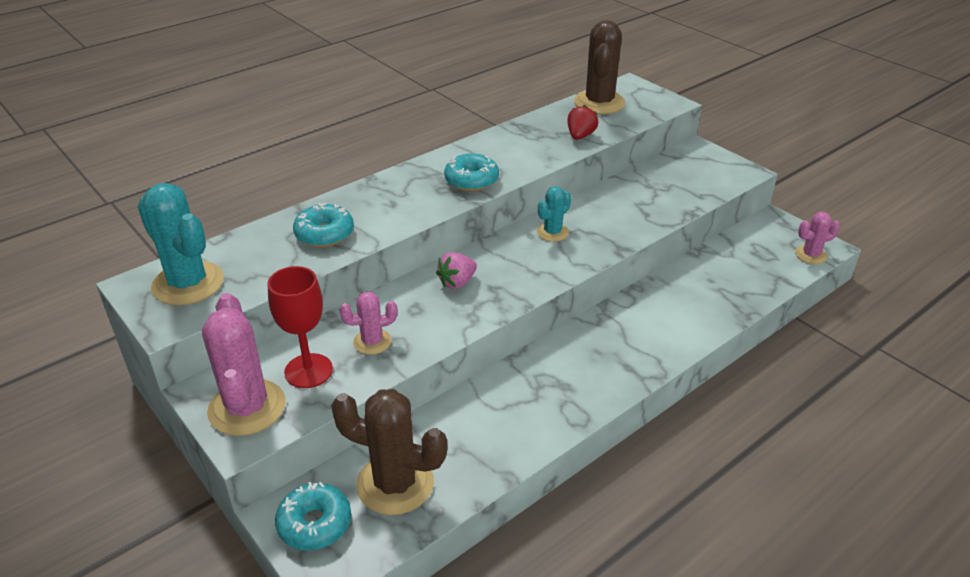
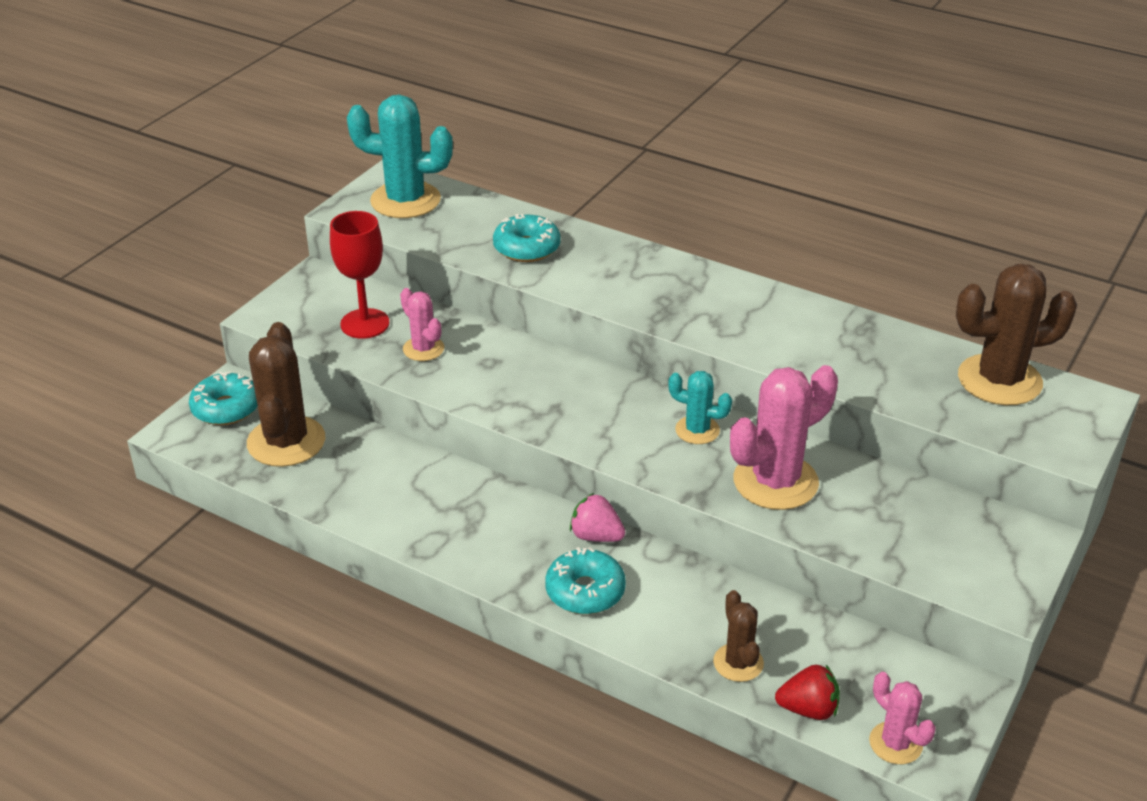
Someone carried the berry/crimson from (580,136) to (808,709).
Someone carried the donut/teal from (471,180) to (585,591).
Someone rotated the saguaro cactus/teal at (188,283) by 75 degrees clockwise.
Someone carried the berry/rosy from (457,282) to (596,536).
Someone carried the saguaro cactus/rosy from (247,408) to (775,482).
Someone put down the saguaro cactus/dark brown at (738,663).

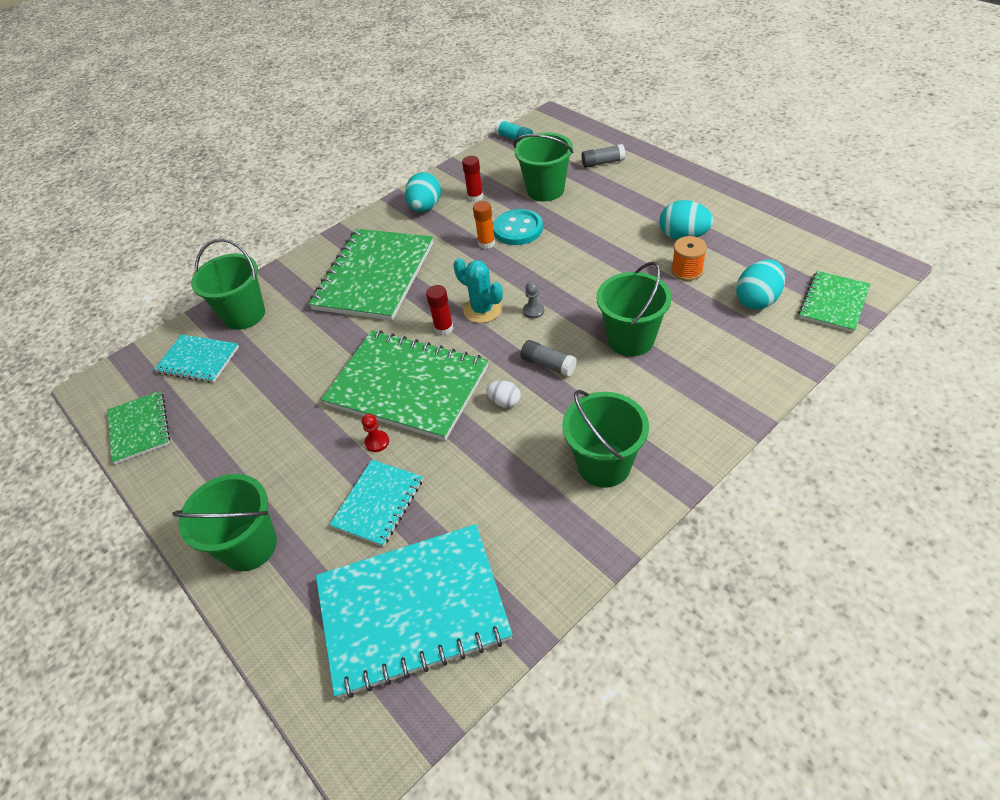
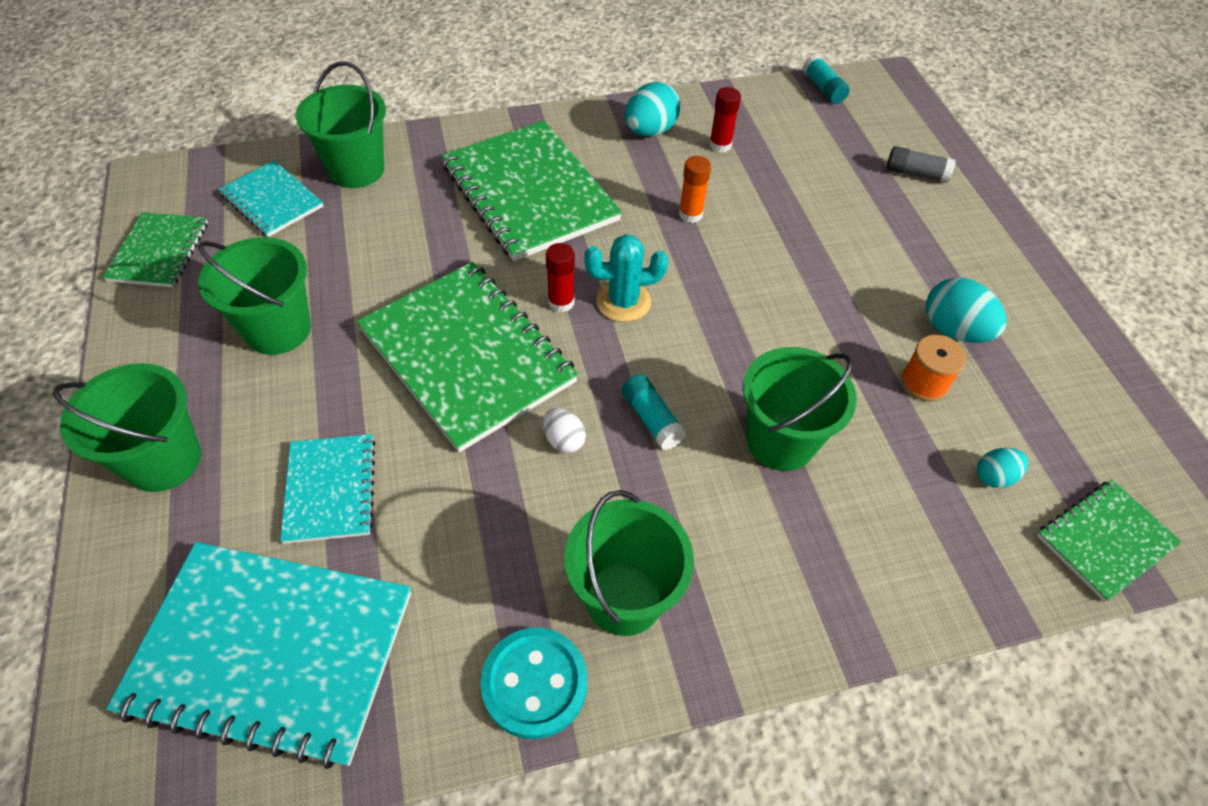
Someone carried the bucket/emerald from (545,190) to (278,329).
Someone carried the shirt button/teal from (518,229) to (534,683).
Someone rotated the notepad/emerald at (374,276) by 75 degrees counterclockwise.
Someone rotated the saguaro cactus/teal at (482,310) by 75 degrees counterclockwise.
Someone scaled the toy egg/teal at (757,300) by 0.57.
Someone took away the chess pawn/grey at (533,311).
Someone repainted the glue stick/grey at (548,364), which became the glue stick/teal at (651,419).
Someone took away the chess pawn/crimson at (377,442).
Someone rotated the notepad/teal at (378,503) by 60 degrees counterclockwise.

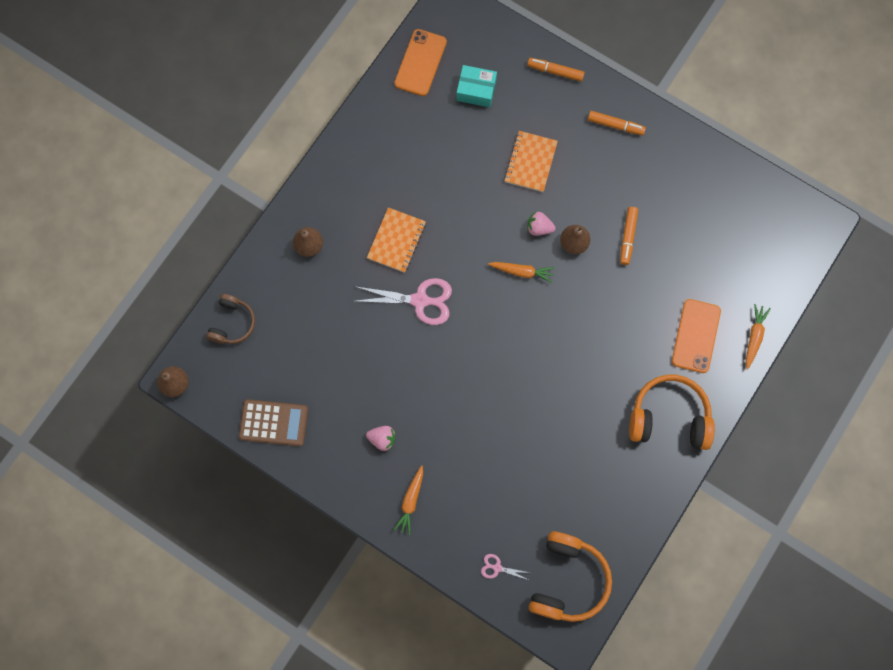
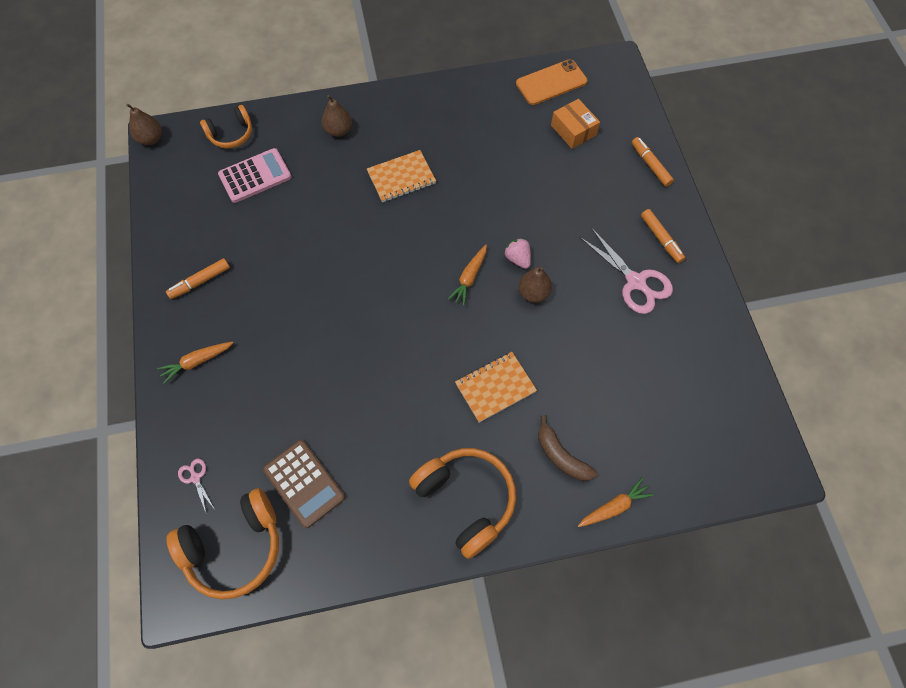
Someone repainted the box/teal at (476,90), which became the box/orange at (573,130).
Someone carried the notepad/orange from (530,162) to (495,387).
Someone carried the marker/orange from (628,237) to (200,281).
Someone rotated the carrot/orange at (522,272) by 60 degrees clockwise.
Someone carried the shears/rosy from (420,300) to (635,282).
Someone repainted the headphones/dark brown at (233,323), which became the headphones/orange at (231,134).
Someone swapped the mobile phone/orange at (696,336) for the banana/dark brown at (561,456).
Someone carried the adding machine/dark brown from (274,422) to (304,483).
Someone took away the berry/rosy at (382,439).
Someone put down the adding machine/rosy at (255,176).

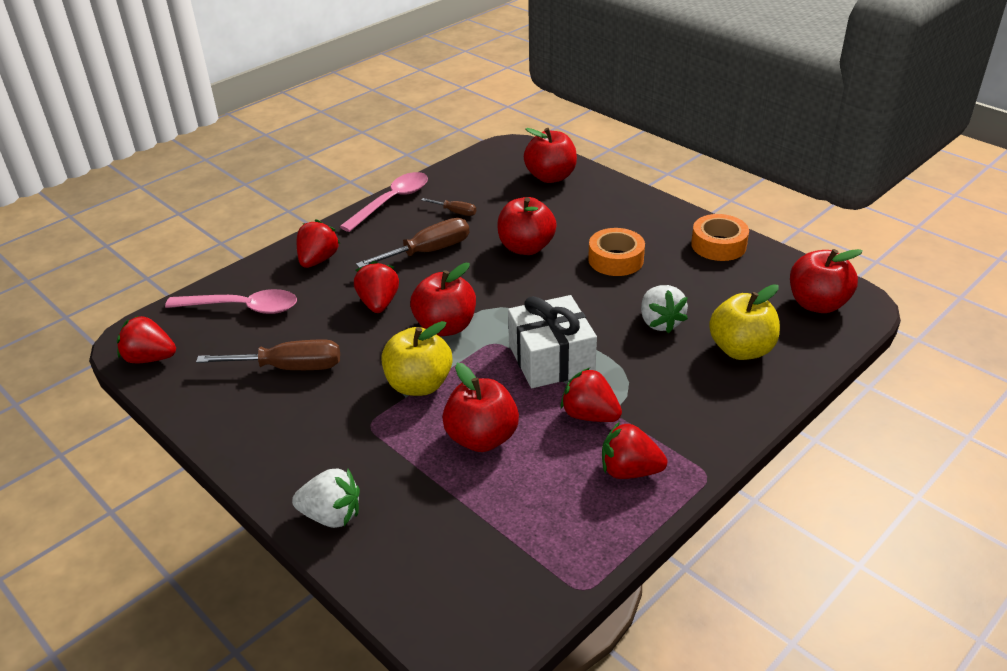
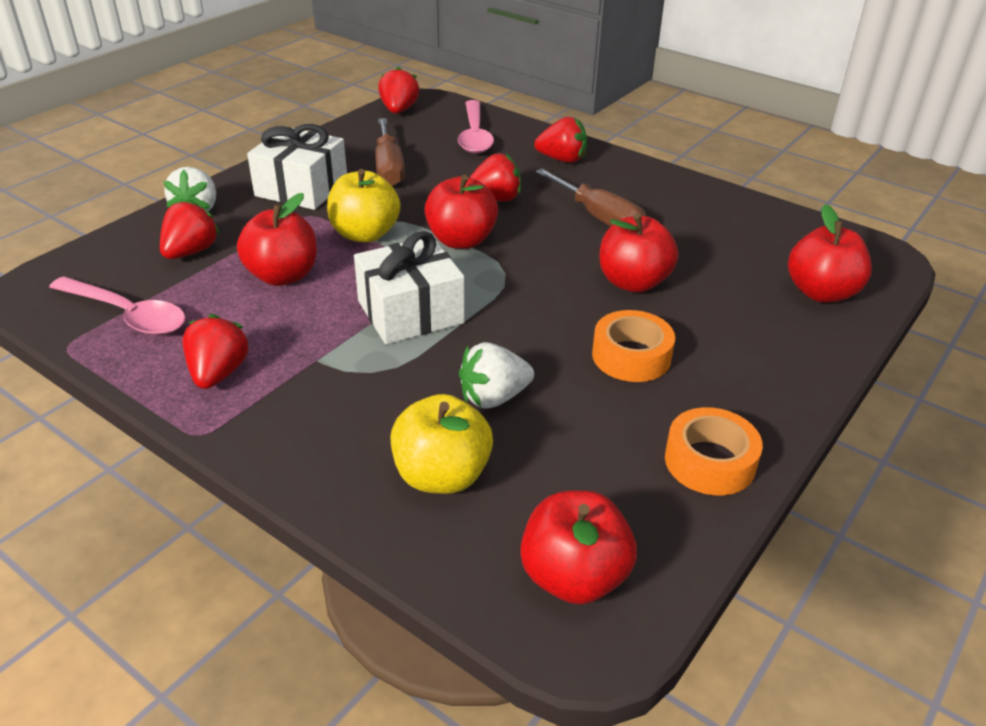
Someone carried the teaspoon/rosy from (392,201) to (127,315).
Someone took away the flat screwdriver/dark brown at (455,212).
Someone carried the berry/crimson from (589,415) to (191,252).
Someone put down the wrapped gift/white at (301,188).

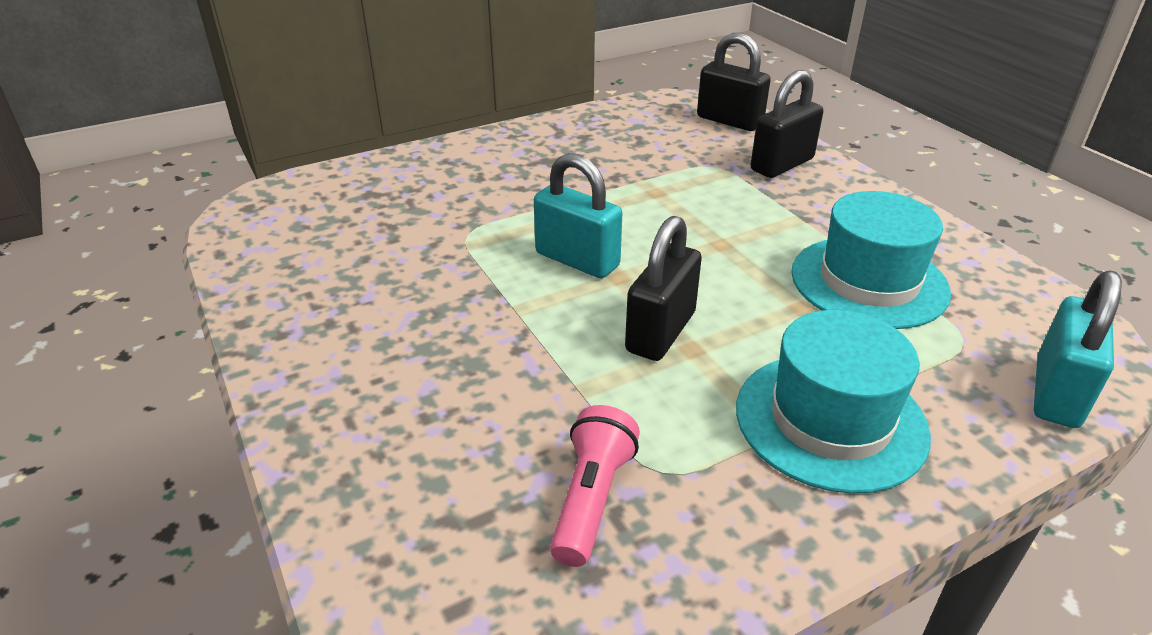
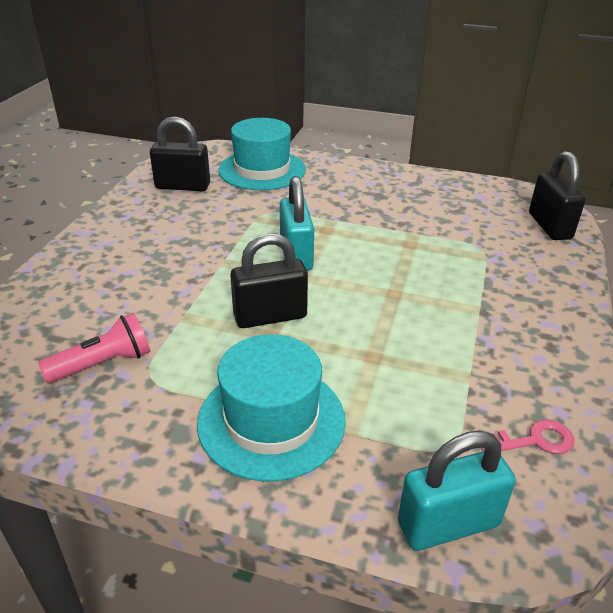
Someone carried the small lock/ebony from (782,165) to (183,186).
Someone carried the tall hat/teal from (869,282) to (262,170).
Someone put down the latchkey/rosy at (534,440).

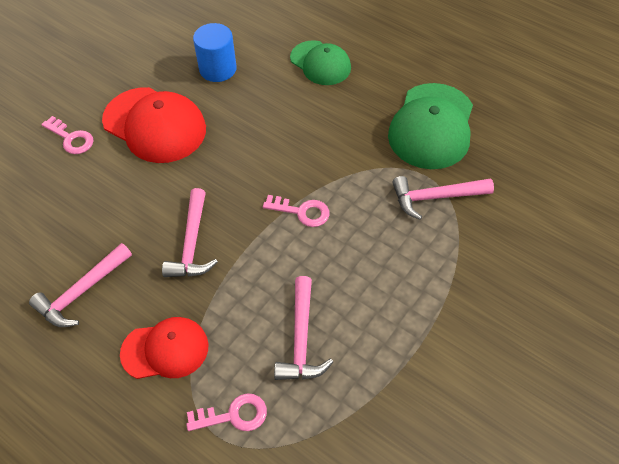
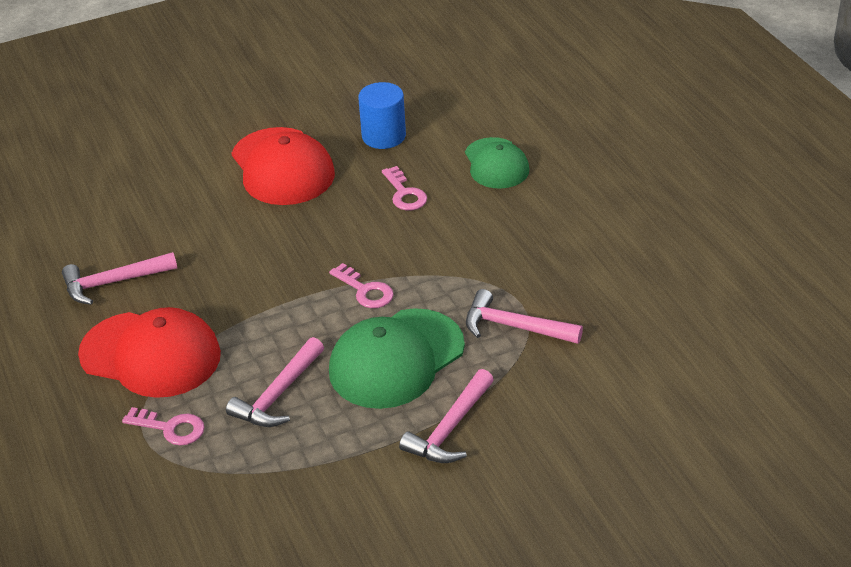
Someone carried the peaked cap/emerald from (431,126) to (396,359).
Someone carried the latchkey/rosy from (71,138) to (405,194).
Someone carried the claw hammer/rosy from (192,244) to (450,429).
Someone scaled the peaked cap/crimson at (165,350) by 1.56.

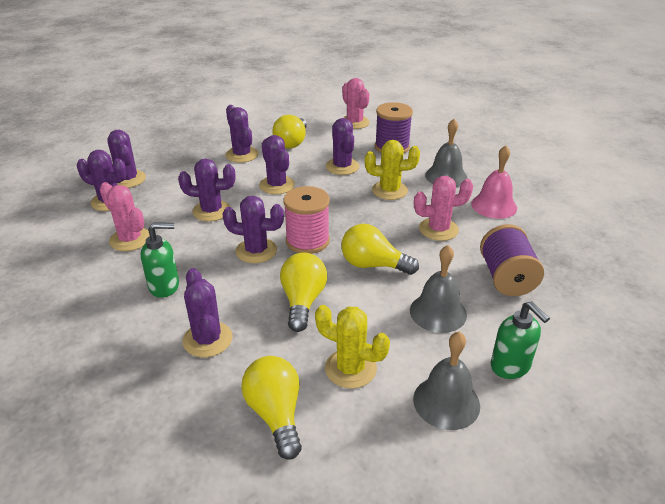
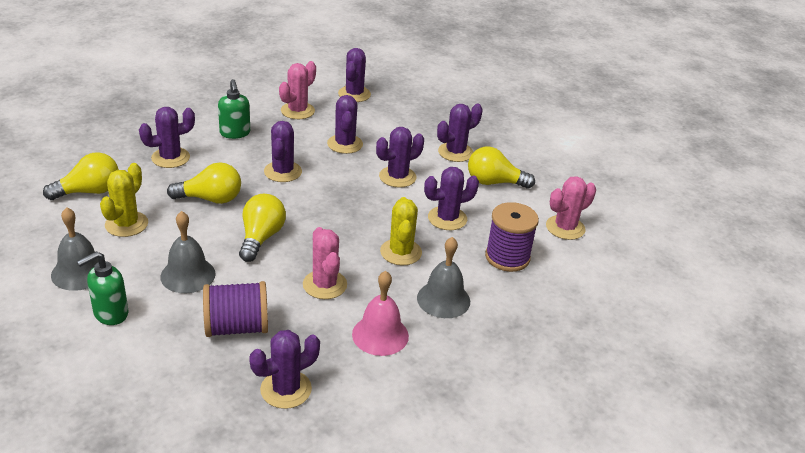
Someone carried the saguaro cactus/purple from (128,179) to (286,389).
Someone took away the spool/rosy at (307,241).

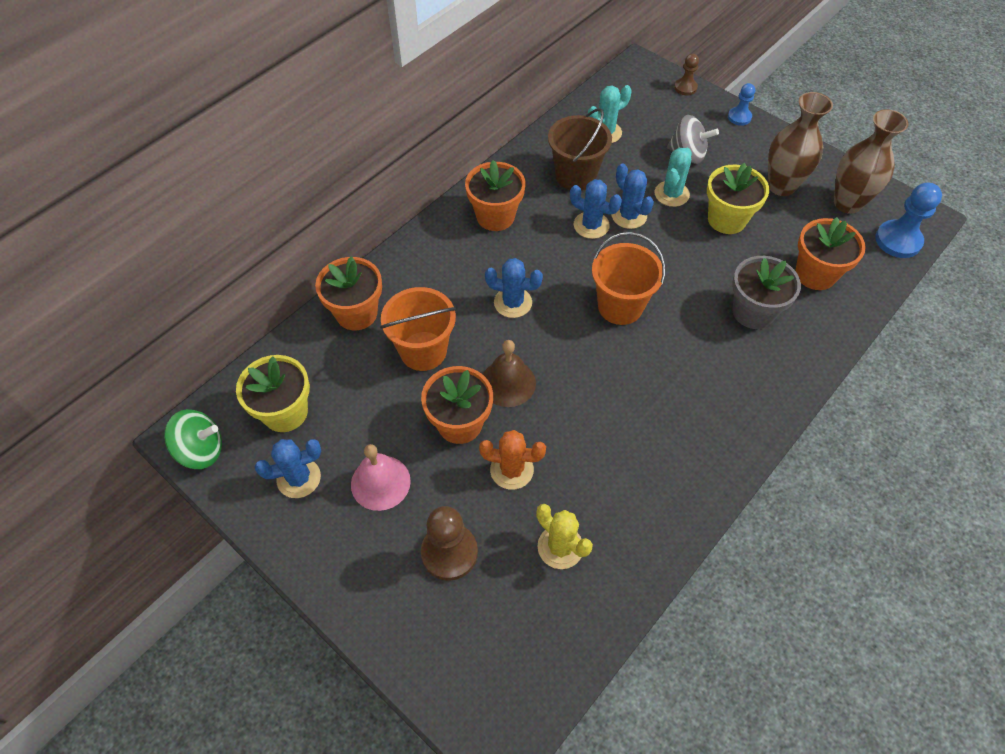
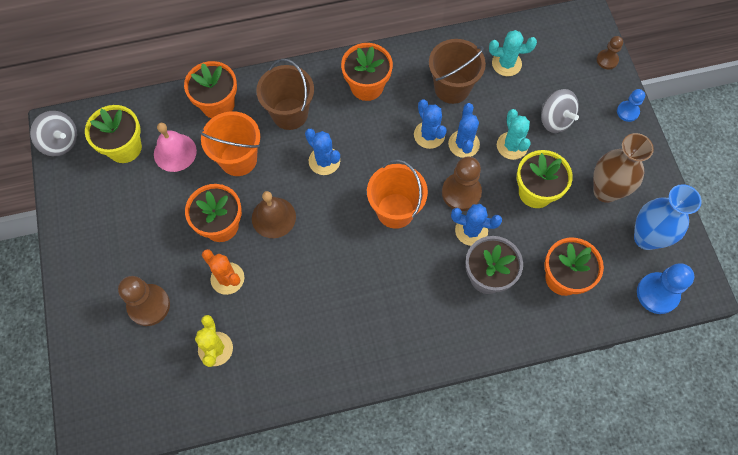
Someone repainted the vase/dark brown at (847,203), which became the vase/blue at (646,238).
Someone rotated the saguaro cactus/teal at (671,194) by 75 degrees counterclockwise.
Someone repainted the toy top/emerald at (201,450), which became the toy top/grey at (60,142).
Someone carried the saguaro cactus/blue from (299,478) to (471,230).
Someone carried the school bell/rosy from (380,482) to (175,152).
Someone put down the bucket/dark brown at (290,114).
Someone put down the chess pawn/dark brown at (461,192).

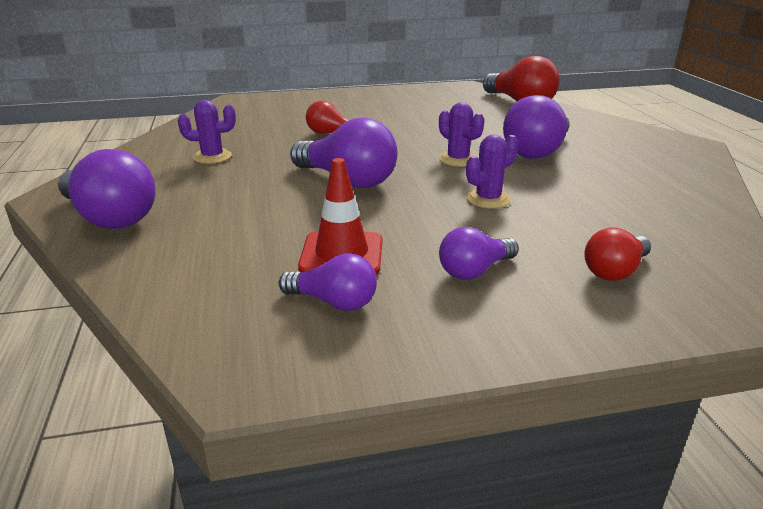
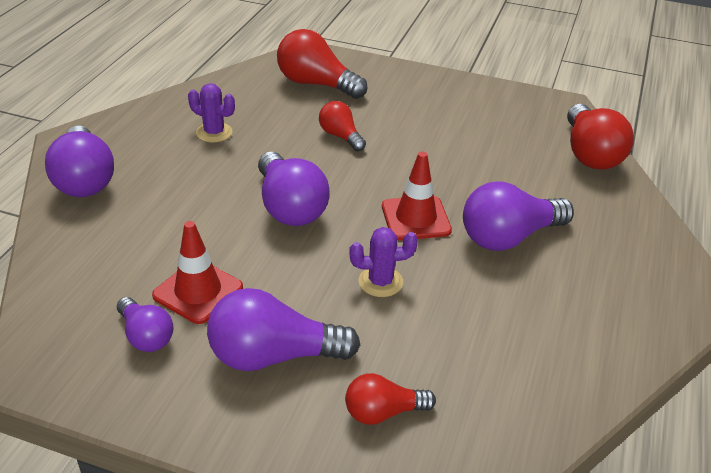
Someone swapped the saguaro cactus/purple at (458,160) for the road cone/crimson at (415,218).
Someone scaled the lightbulb/purple at (474,271) by 1.72.
Someone put down the lightbulb/crimson at (316,84).

